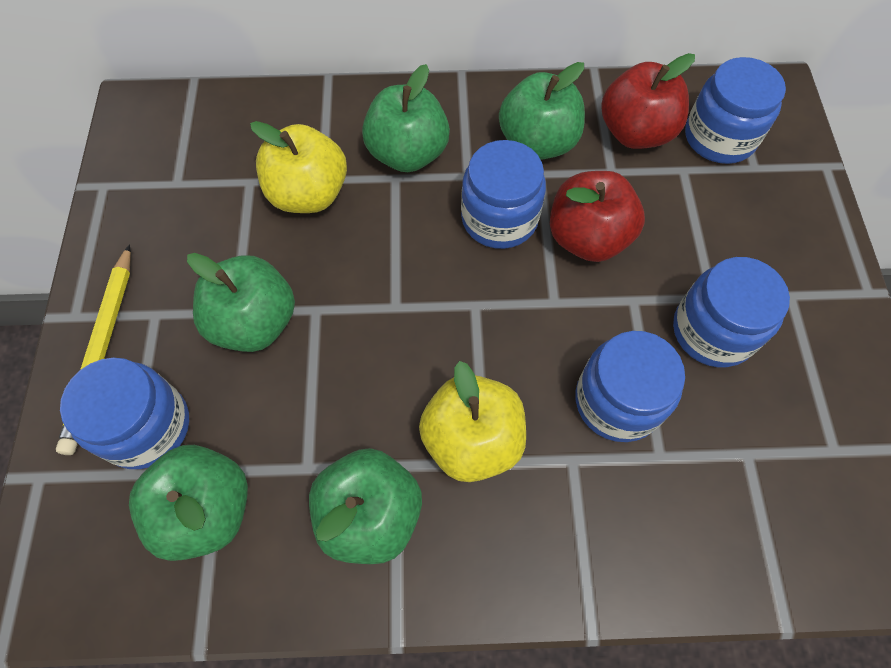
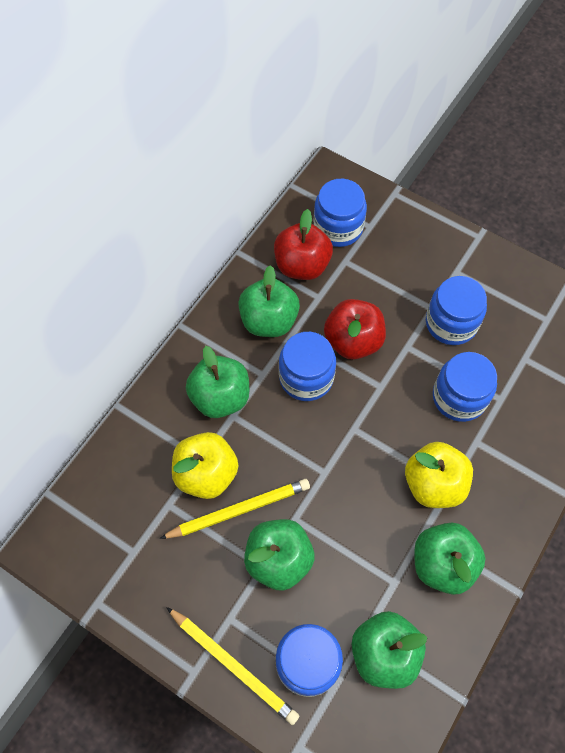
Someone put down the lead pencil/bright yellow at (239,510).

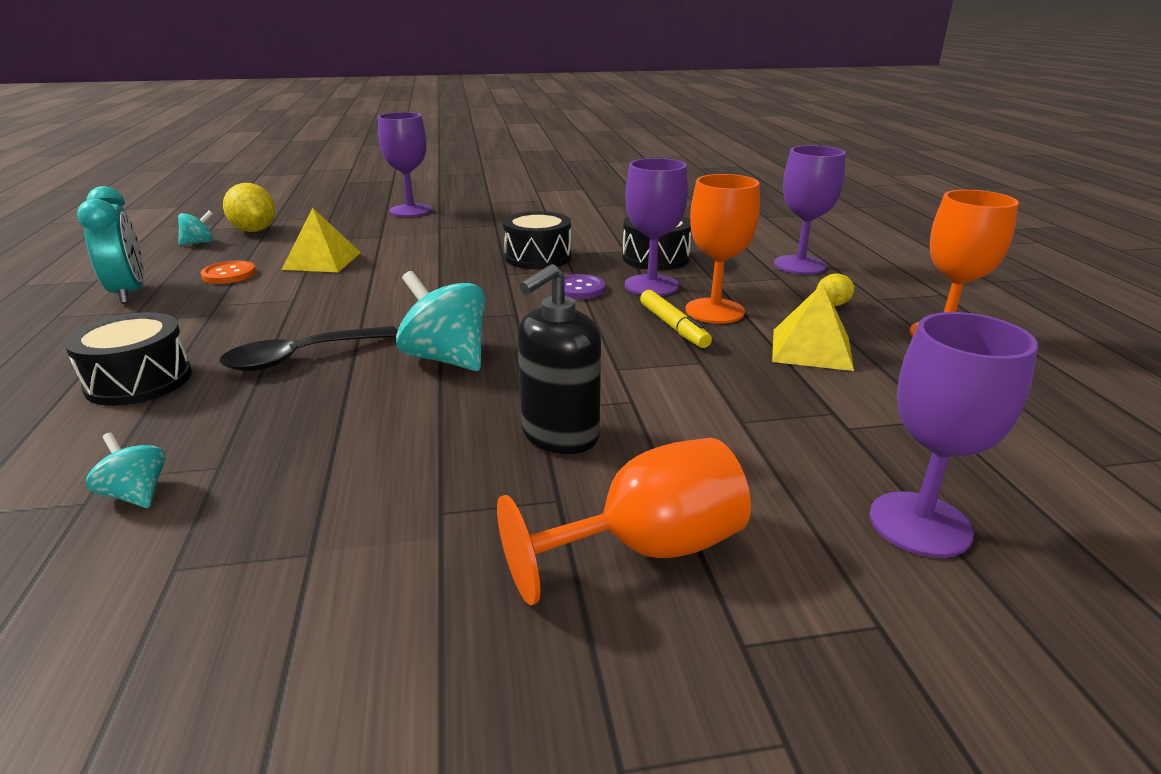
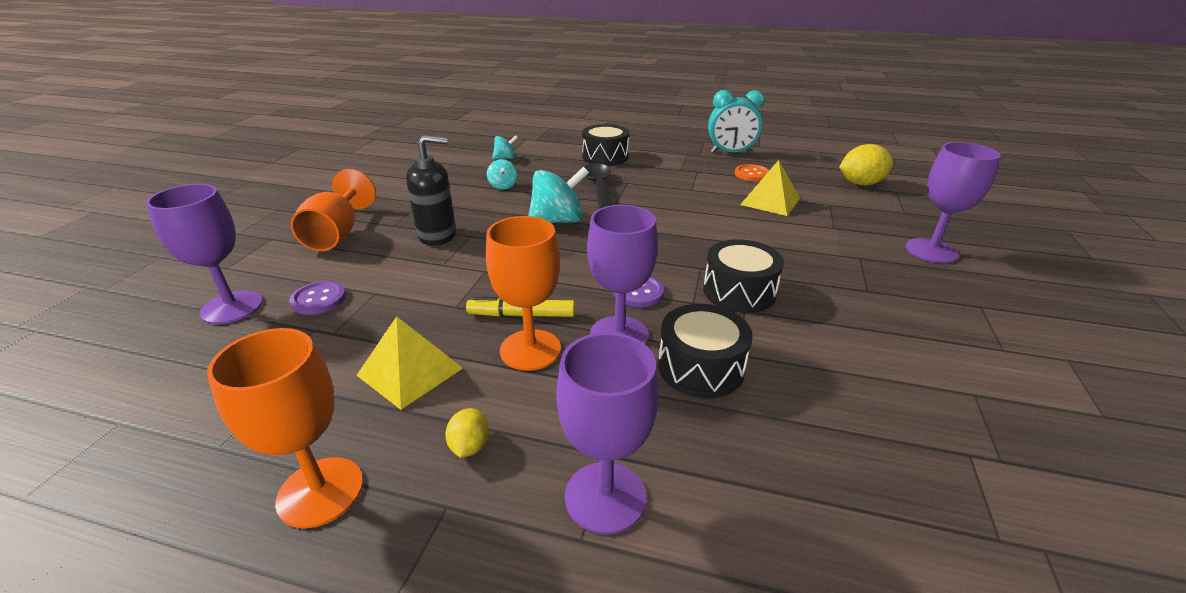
Someone carried the toy top/teal from (199,243) to (503,186).
Someone rotated the soap pump/ebony at (559,436) by 105 degrees clockwise.
Someone put down the shirt button/purple at (319,299).

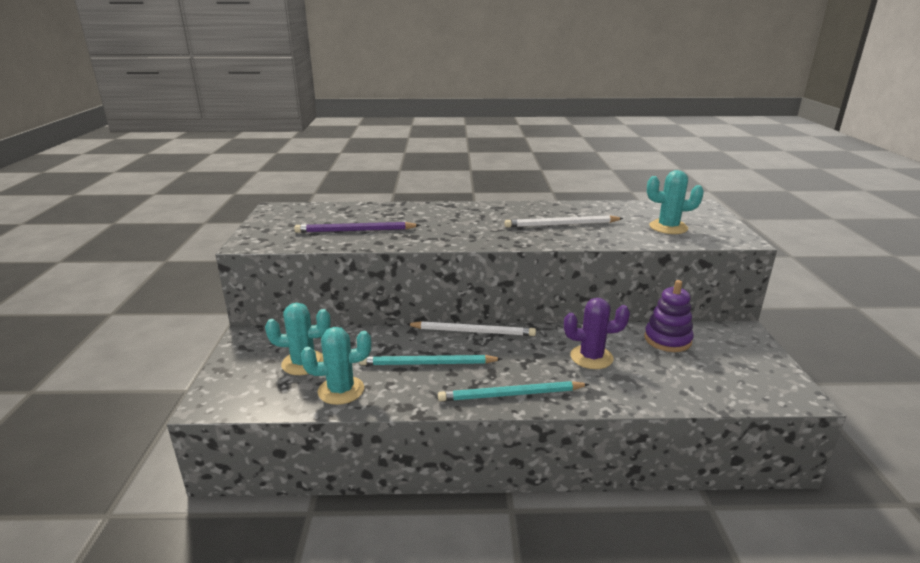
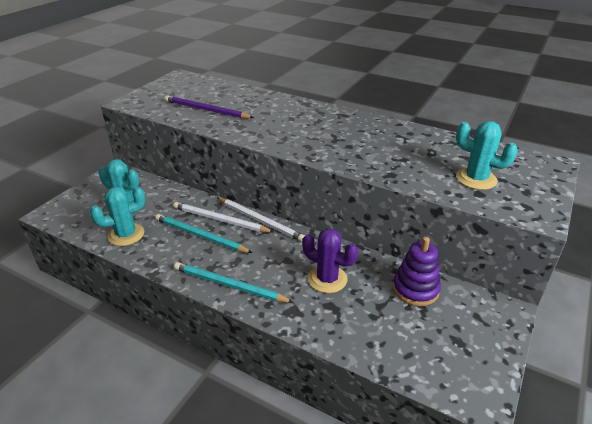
Someone carried the lead pencil/white from (561,225) to (220,220).
Someone rotated the saguaro cactus/teal at (341,390) by 45 degrees counterclockwise.

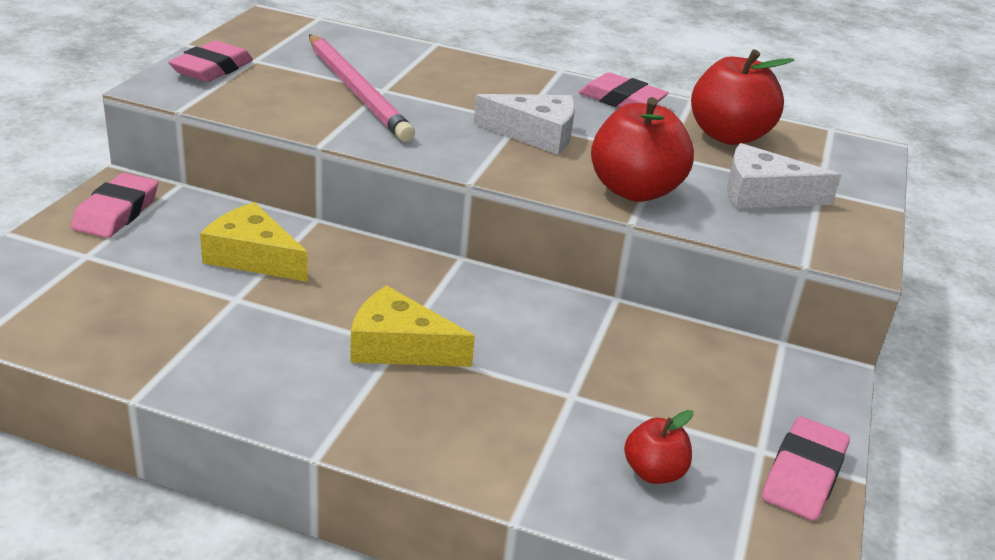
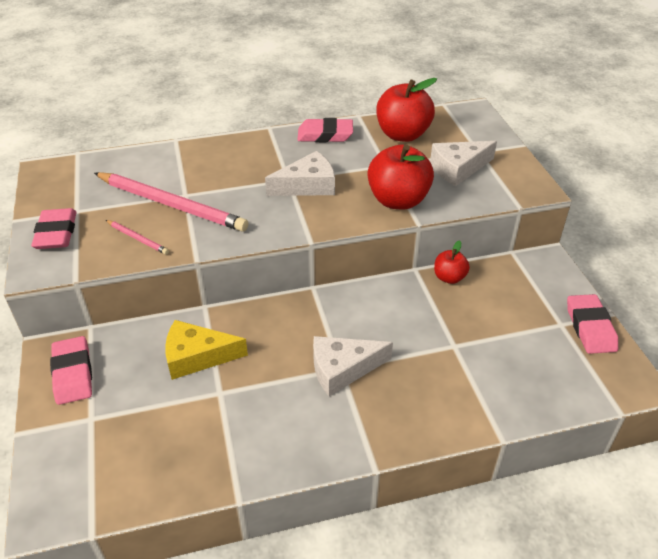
Someone repainted the cheese/bright yellow at (399,346), which became the cheese/white at (342,369).
Someone carried the apple fruit/crimson from (653,472) to (449,277).
Someone put down the lead pencil/rosy at (137,238).

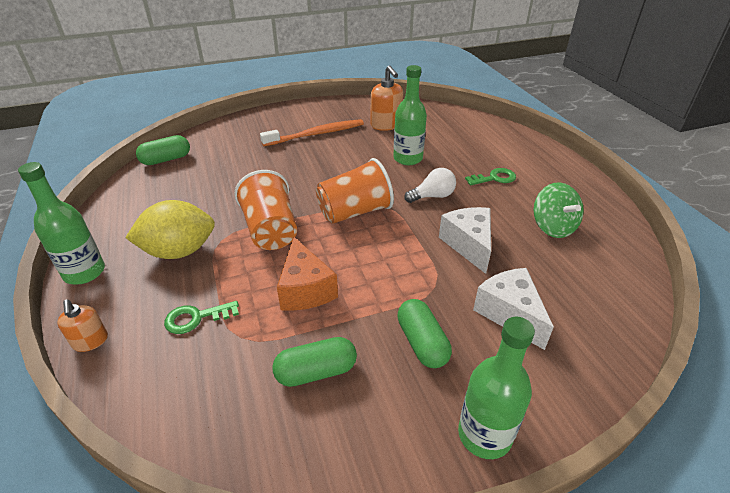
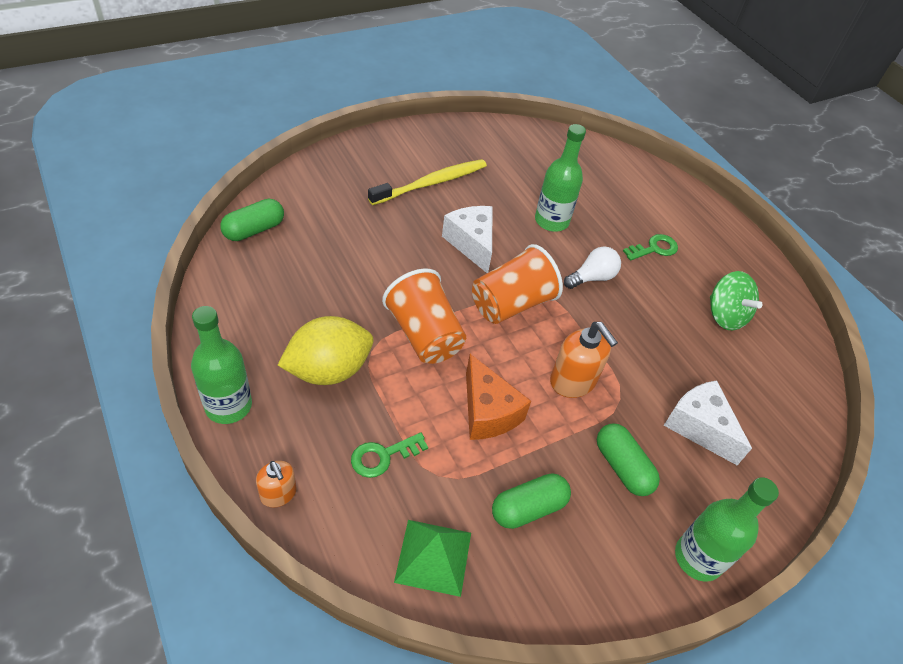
Someone carried the soap pump/orange from (386,125) to (573,381).
Someone repainted the tooth brush/orange at (317,134), which became the tooth brush/bright yellow at (432,183).
Someone carried the cheese/white from (468,245) to (471,244).
Someone put down the pyramid shape/emerald at (433,556).

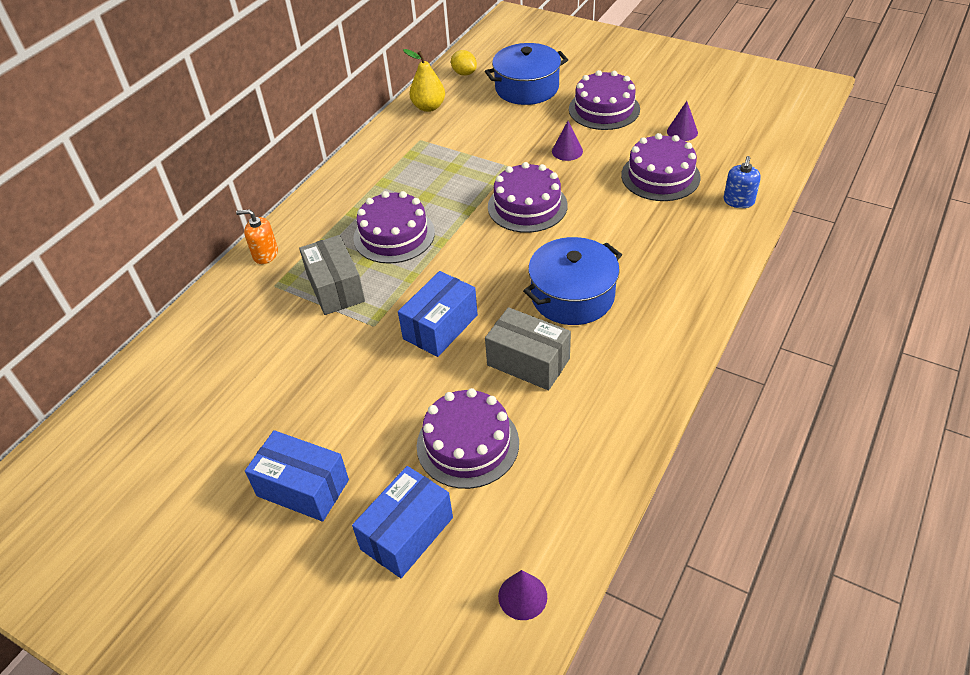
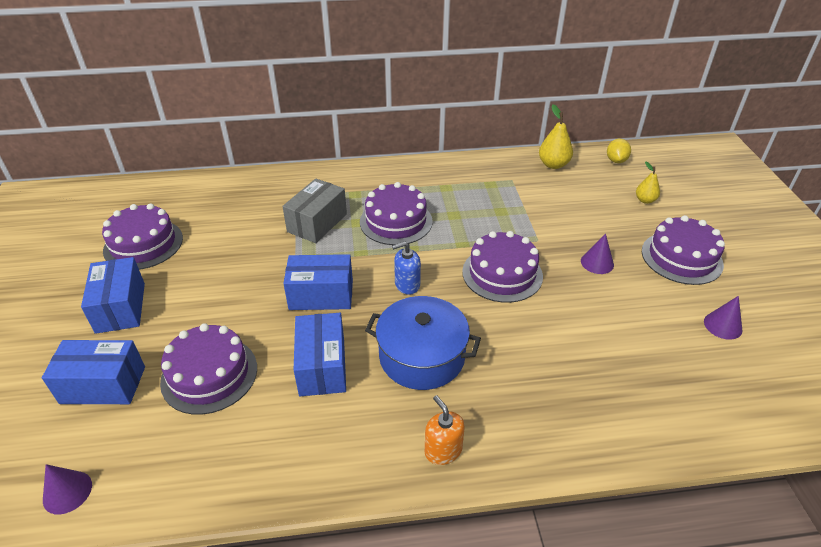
Someone swapped the pot/blue at (527,88) for the pear/bright yellow at (645,200).
Someone carried the layer cake/purple from (660,176) to (143,244).
Someone carried the soap pump/blue from (738,201) to (407,284).
Someone carried the soap pump/orange from (265,254) to (443,450).
Someone repainted the box/grey at (528,362), which became the box/blue at (322,366).

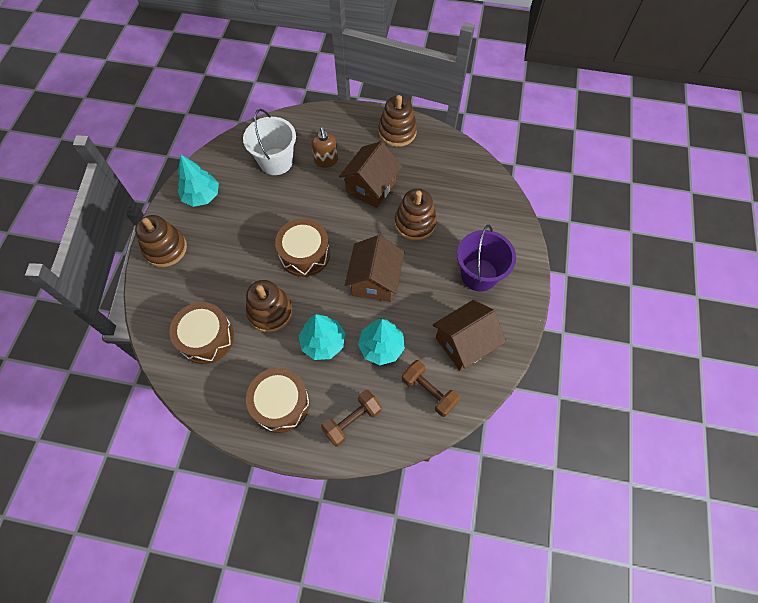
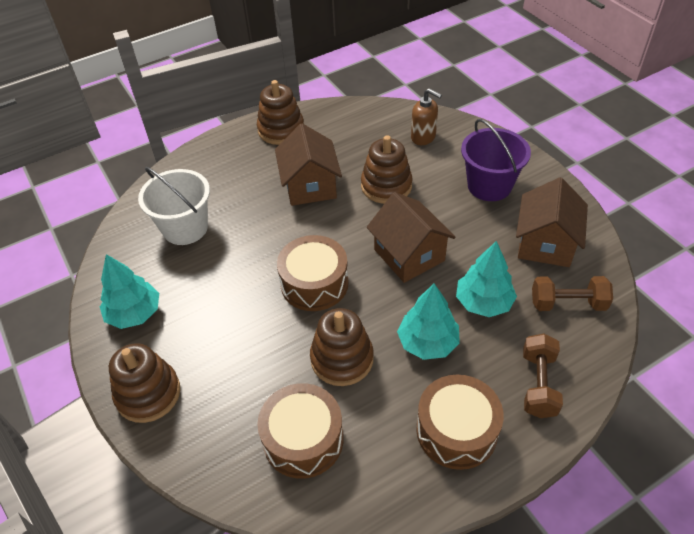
Someone carried the soap pump/dark brown from (326,160) to (423,137).

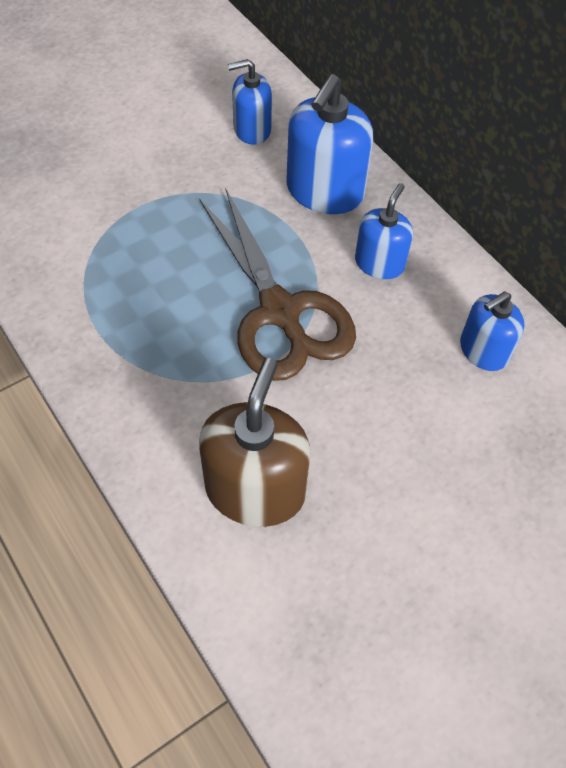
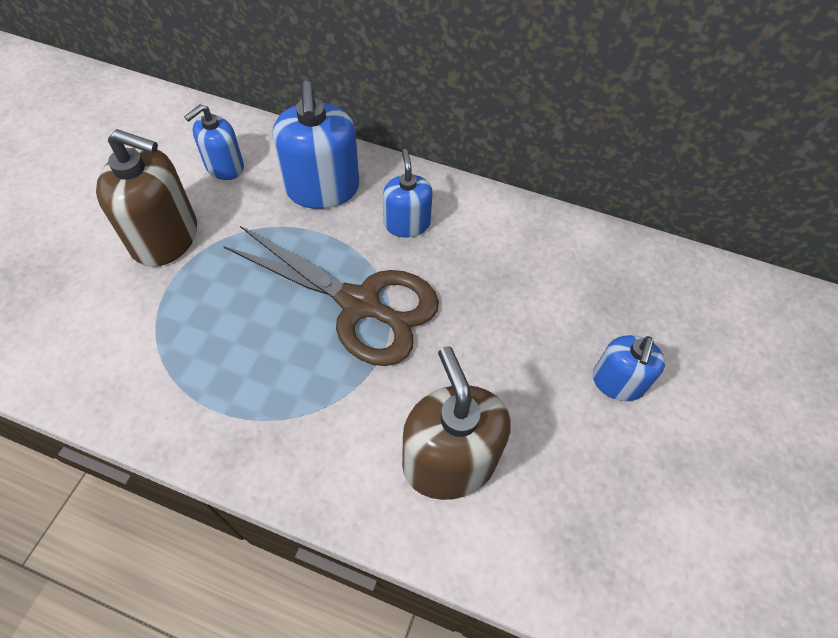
Someone carried the soap pump/blue from (483,350) to (618,382).
Someone put down the soap pump/dark brown at (165,237).

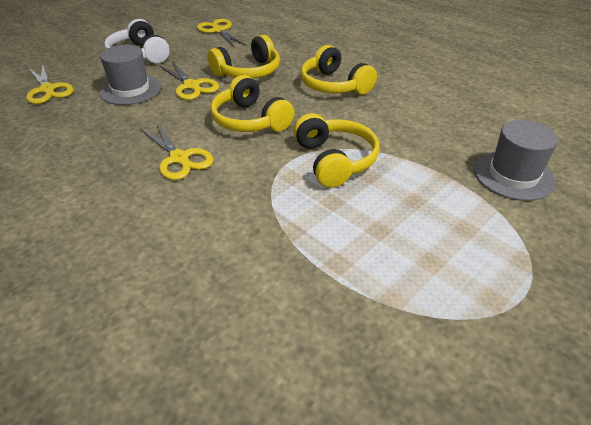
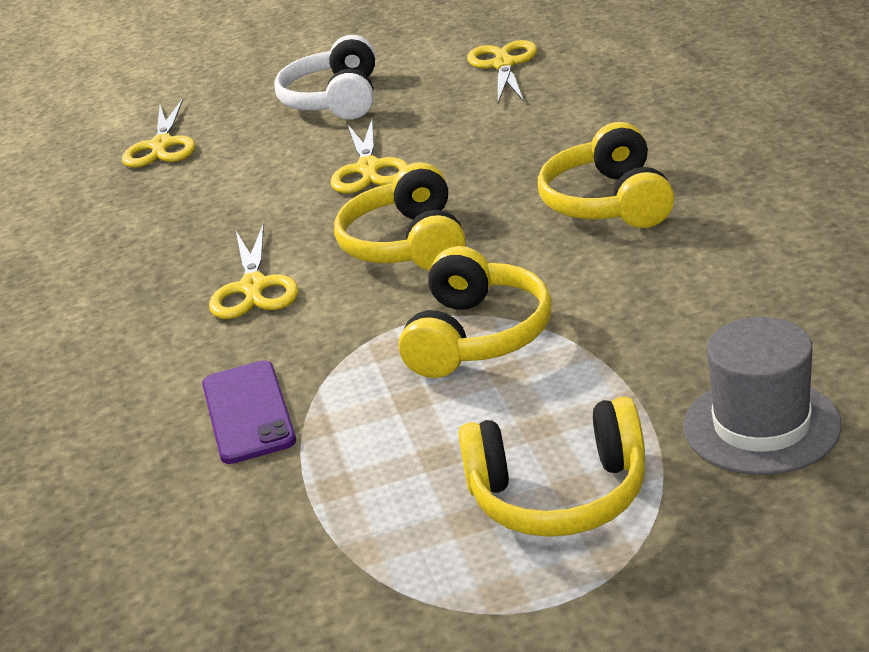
Someone carried the headphones/bright yellow from (248,72) to (559,495).
Someone took away the tall hat/grey at (130,89).
Someone put down the mobile phone/purple at (248,412).

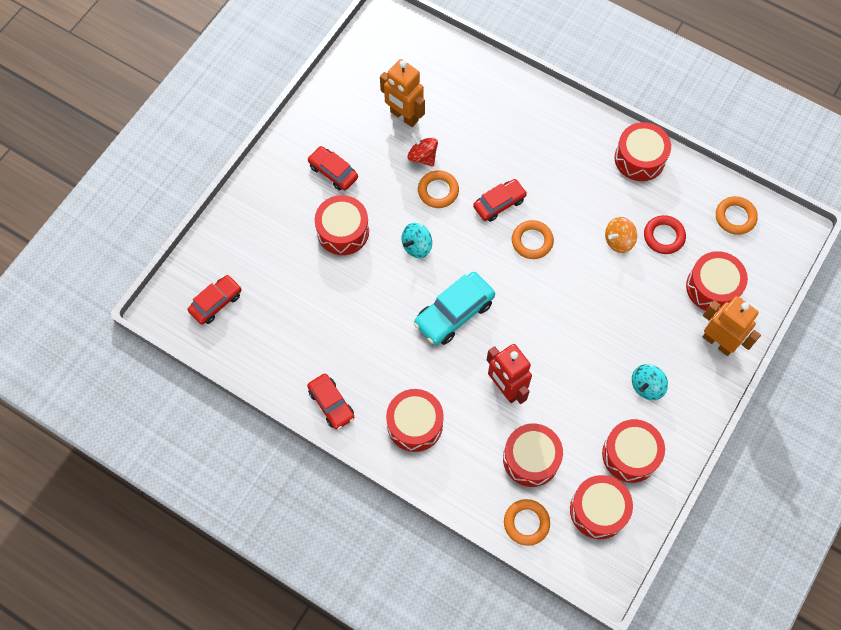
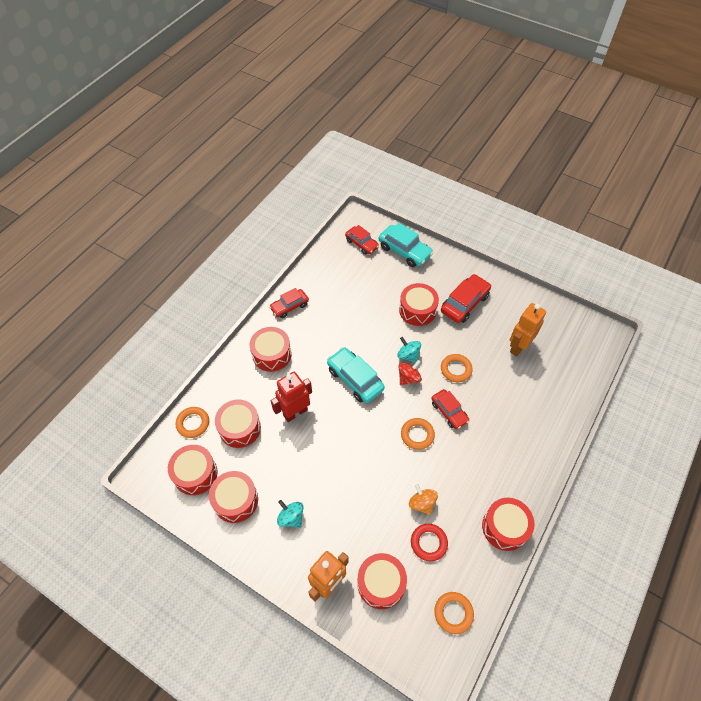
Someone carried the toy top/crimson from (422,156) to (408,378).
Someone scaled the toy car/crimson at (333,172) by 1.51.
Someone put down the toy car/teal at (404,251).

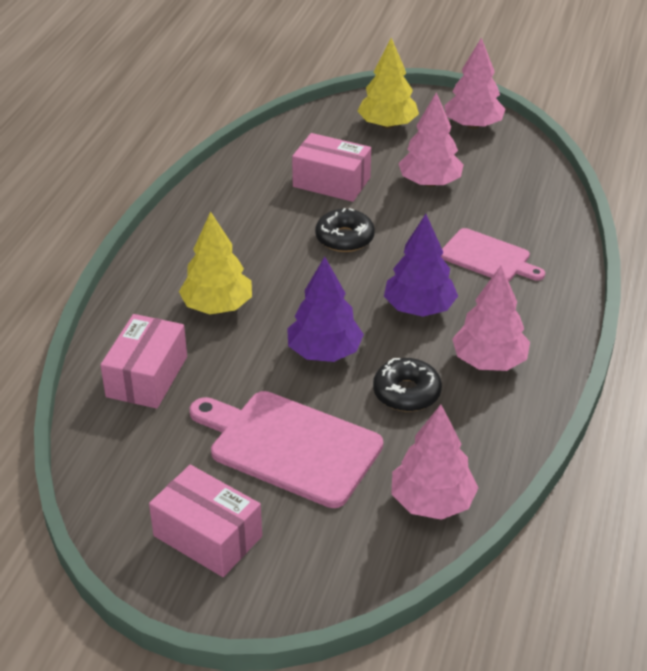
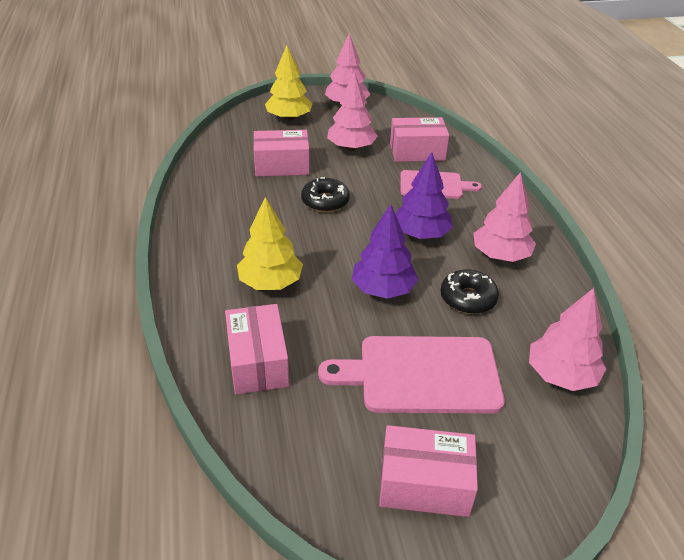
Someone put down the box/rosy at (417,152).

